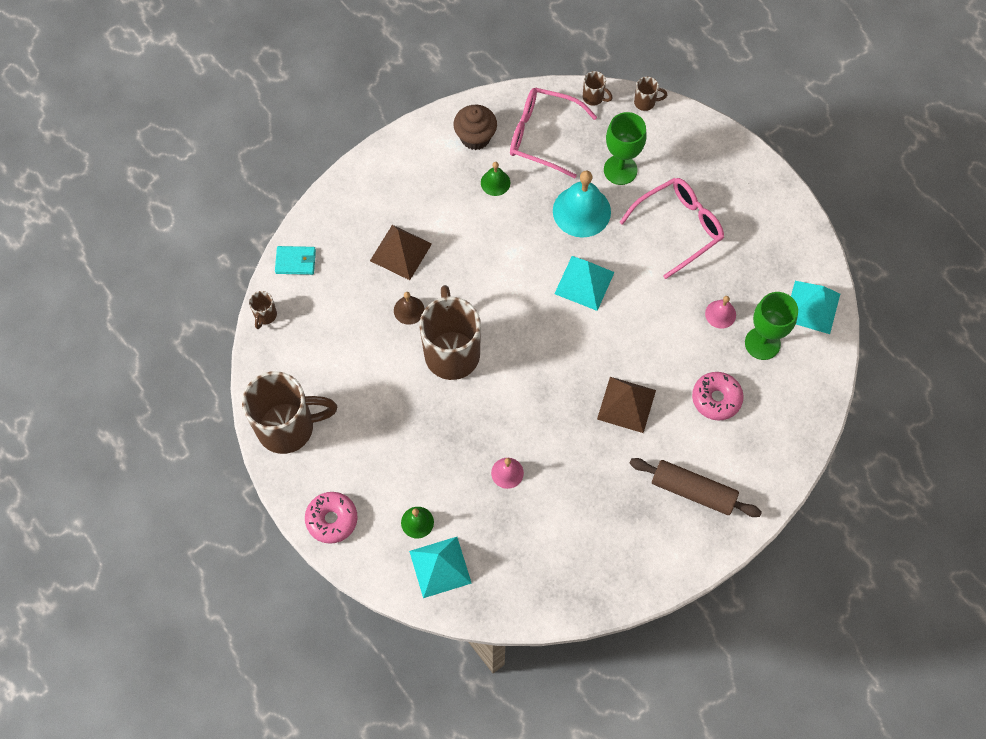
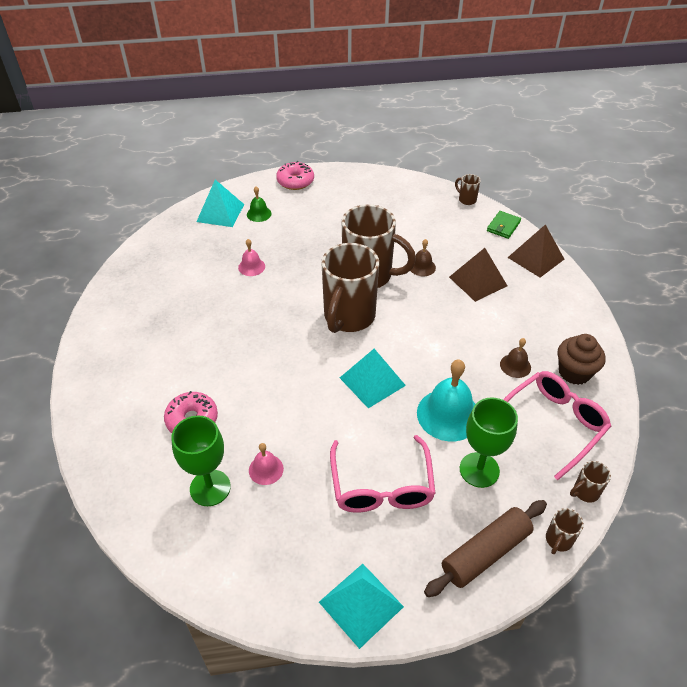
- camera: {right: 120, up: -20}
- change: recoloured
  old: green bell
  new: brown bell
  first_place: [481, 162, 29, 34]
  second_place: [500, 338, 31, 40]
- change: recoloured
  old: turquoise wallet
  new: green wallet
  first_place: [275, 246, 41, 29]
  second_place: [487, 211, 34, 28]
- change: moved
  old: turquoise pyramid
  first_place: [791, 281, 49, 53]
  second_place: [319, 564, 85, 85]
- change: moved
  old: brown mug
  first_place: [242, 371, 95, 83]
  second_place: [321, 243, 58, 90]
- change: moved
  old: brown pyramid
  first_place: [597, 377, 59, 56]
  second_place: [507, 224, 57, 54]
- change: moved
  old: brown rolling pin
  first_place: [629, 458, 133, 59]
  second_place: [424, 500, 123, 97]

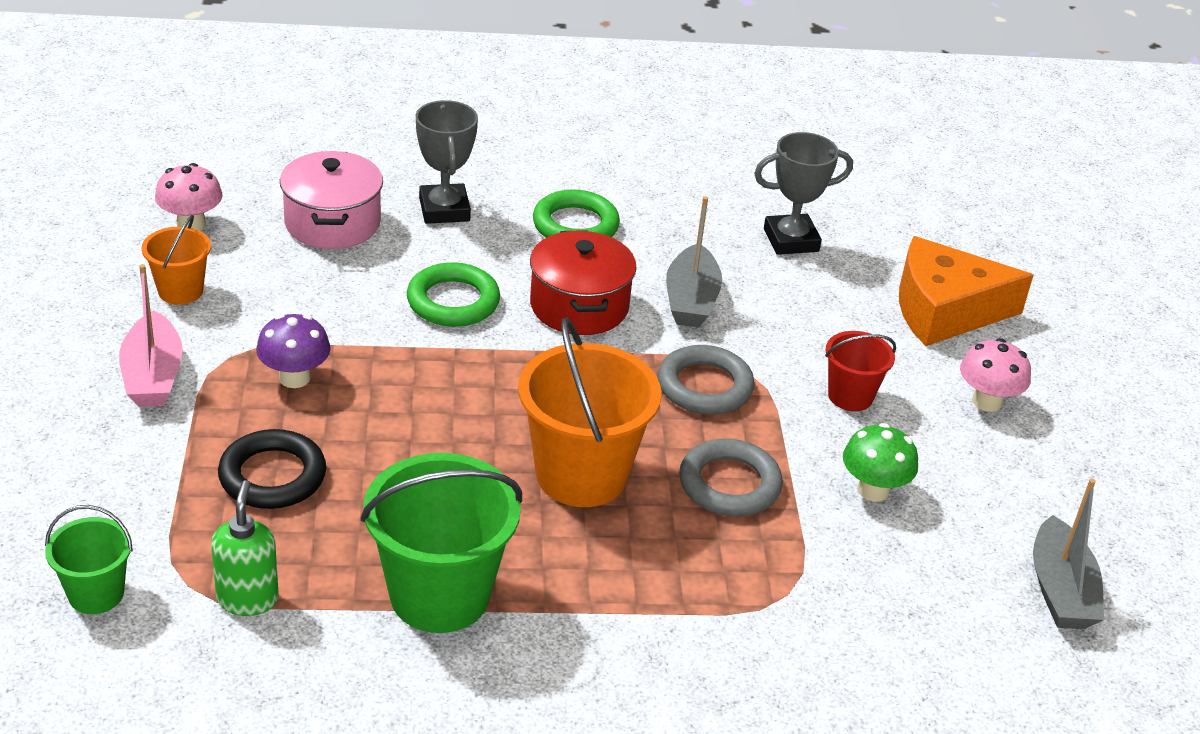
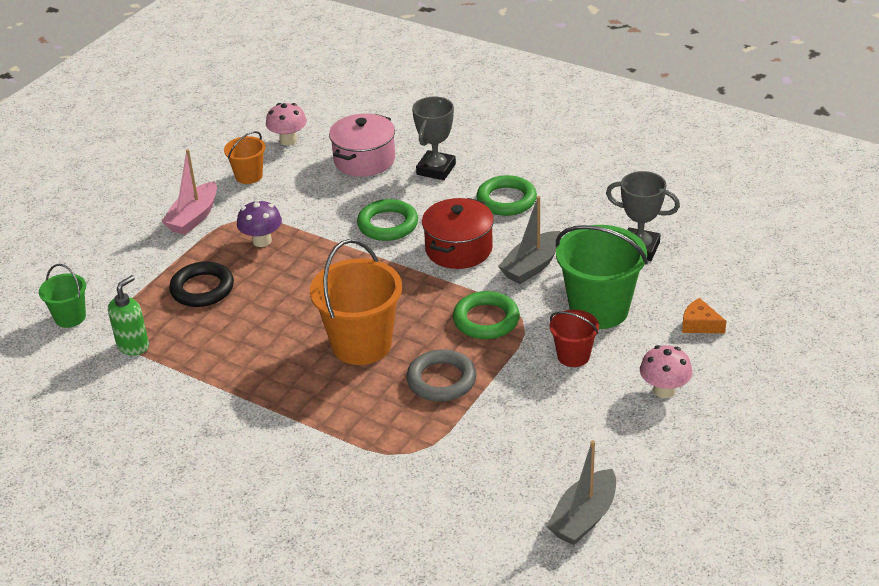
- camera: {right: 40, up: 0}
- change: resized
  old: orange cheese
  first_place: [899, 236, 134, 110]
  second_place: [682, 298, 44, 35]
  factor: 0.45
- change: recoloured
  old: grey ring
  new: green ring
  first_place: [658, 345, 97, 70]
  second_place: [453, 291, 67, 48]
- change: removed
  old: green mushroom
  first_place: [843, 423, 75, 78]
- change: moved
  old: green bucket
  first_place: [360, 453, 162, 180]
  second_place: [556, 225, 92, 104]

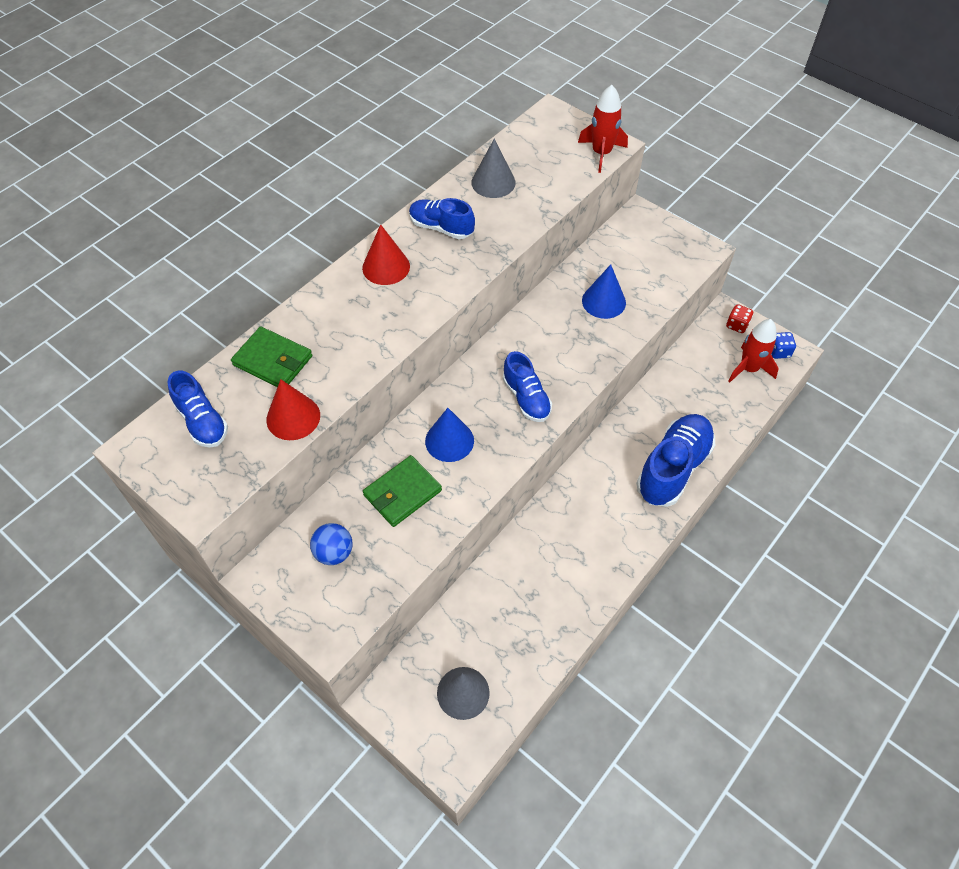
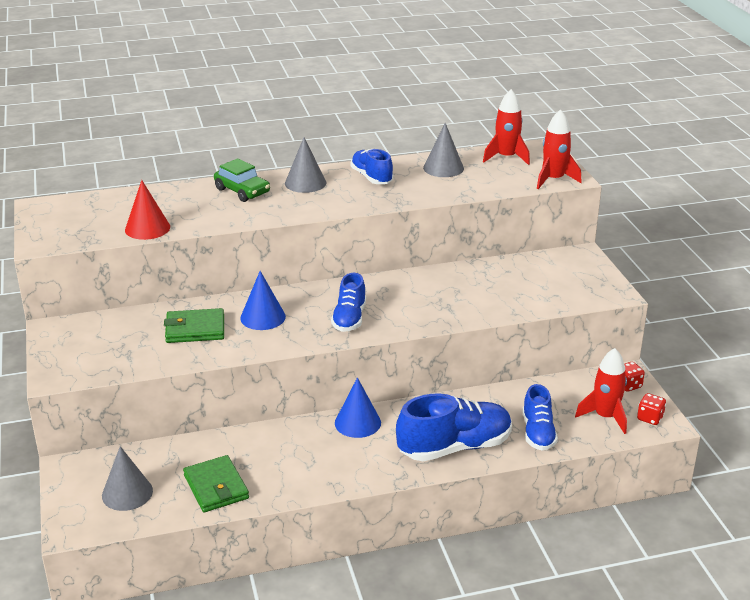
- camera: {right: 35, up: -25}
- change: recoloured
  old: red cone
  new: grey cone
  first_place: [362, 224, 48, 61]
  second_place: [285, 137, 41, 56]
- change: moved
  old: blue cone
  first_place: [582, 264, 44, 55]
  second_place: [335, 378, 46, 60]
- change: moved
  old: green wallet
  first_place: [231, 326, 81, 61]
  second_place: [183, 455, 66, 57]
- change: recoloured
  old: blue dice
  new: red dice
  first_place: [771, 332, 25, 27]
  second_place: [637, 393, 29, 32]
- change: moved
  old: blue shoe
  first_place: [168, 370, 60, 78]
  second_place: [522, 384, 36, 67]
- change: removed
  old: blue ball
  first_place: [310, 523, 43, 42]
- change: added
  new: red rocket
  second_place: [483, 89, 47, 76]
- change: added
  new: green car
  second_place: [214, 158, 56, 44]

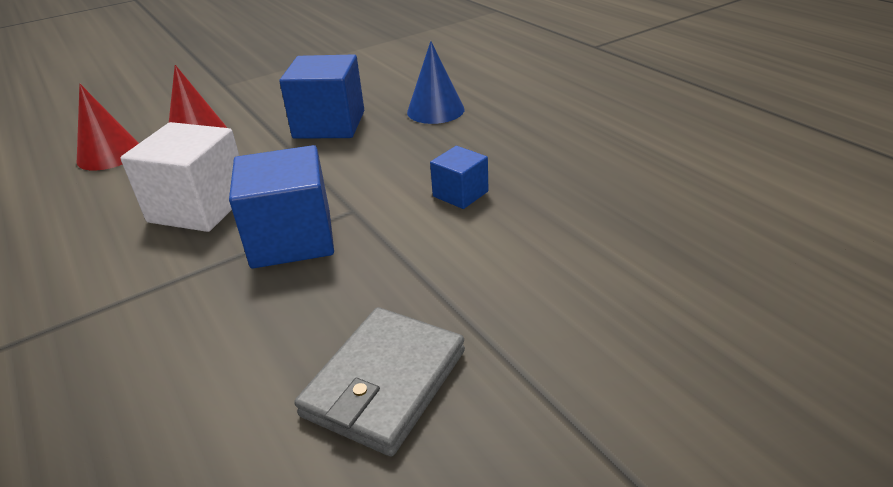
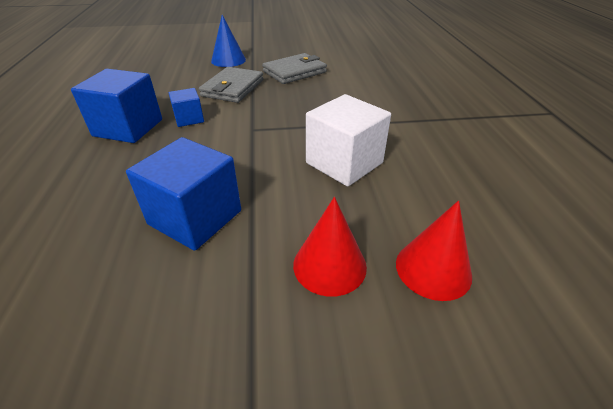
- camera: {right: -155, up: 5}
- change: moved
  old: blue cone
  first_place: [407, 41, 58, 83]
  second_place: [211, 15, 35, 52]
- change: moved
  old: blue cube
  first_place: [229, 145, 105, 124]
  second_place: [71, 69, 91, 74]
- change: added
  new: grey wallet
  second_place: [199, 67, 65, 36]

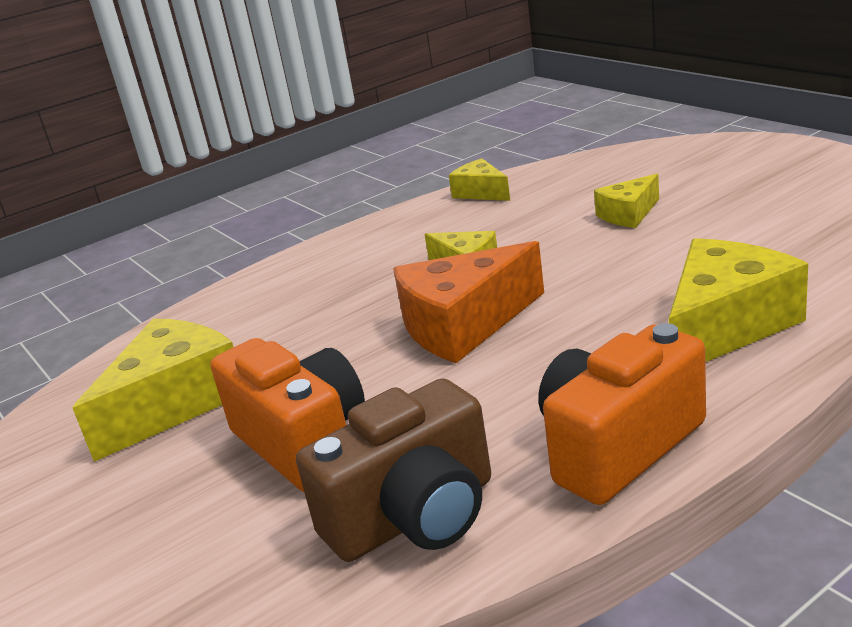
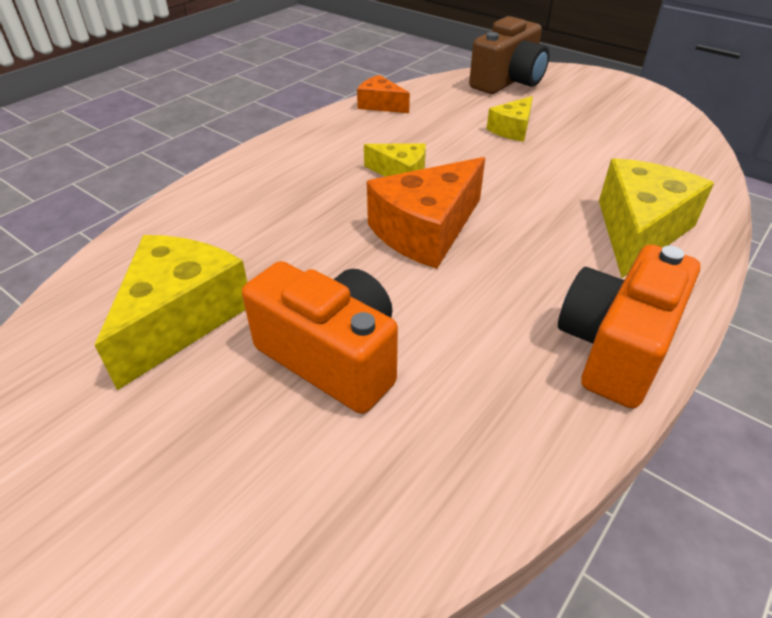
- camera: {right: -20, up: 15}
- change: recoloured
  old: yellow cheese
  new: orange cheese
  first_place: [449, 159, 61, 42]
  second_place: [357, 75, 53, 38]
- change: moved
  old: brown camera
  first_place: [296, 378, 195, 184]
  second_place: [469, 16, 80, 78]

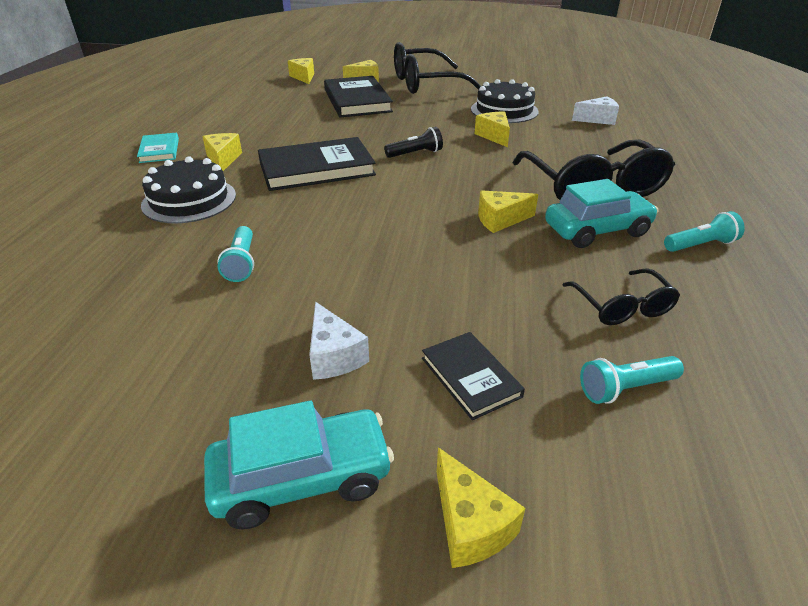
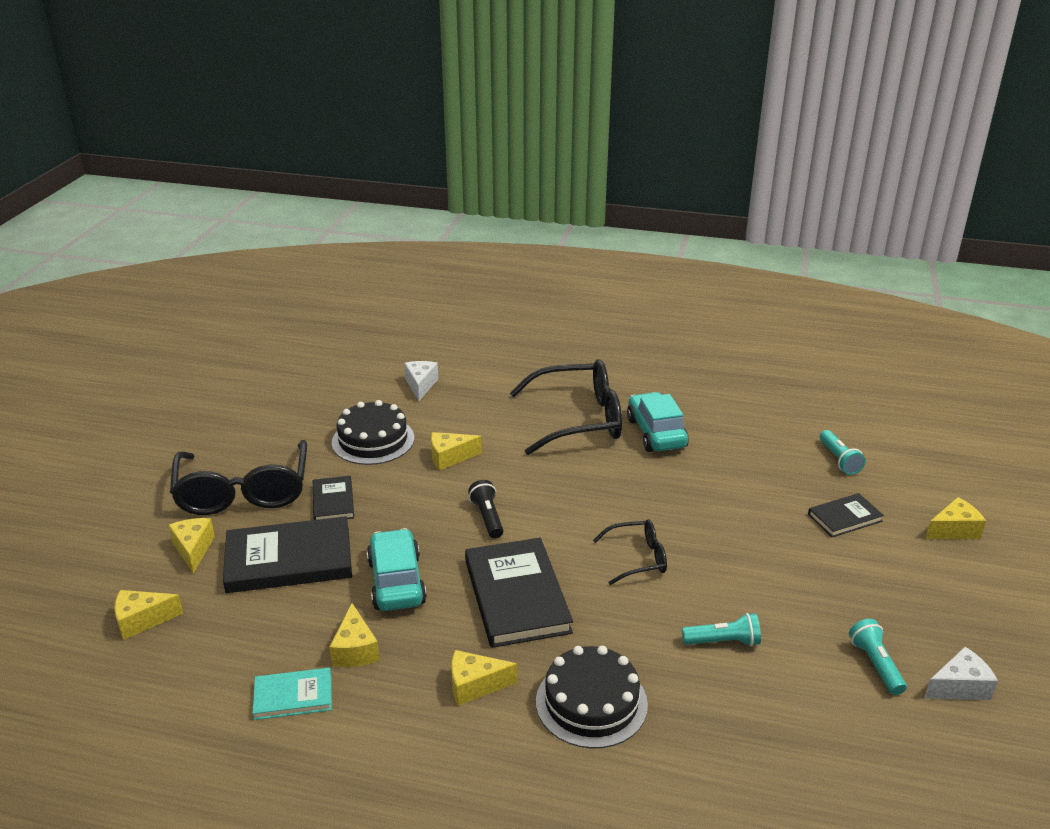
- camera: {right: -85, up: -5}
- change: moved
  old: turquoise book
  first_place: [137, 133, 42, 30]
  second_place: [252, 668, 80, 52]
- change: moved
  old: yellow cheese
  first_place: [478, 190, 60, 43]
  second_place: [329, 603, 51, 64]
- change: moved
  old: turquoise flashlight
  first_place: [664, 211, 81, 41]
  second_place: [849, 619, 58, 76]
- change: moved
  old: black glasses
  first_place: [563, 268, 117, 57]
  second_place: [593, 519, 74, 66]
- change: moved
  old: white cheese
  first_place: [309, 302, 60, 78]
  second_place: [925, 647, 73, 53]
- change: moved
  old: turquoise car
  first_place: [204, 401, 190, 129]
  second_place: [367, 528, 60, 83]
- change: added
  new: black book
  second_place: [313, 476, 41, 44]

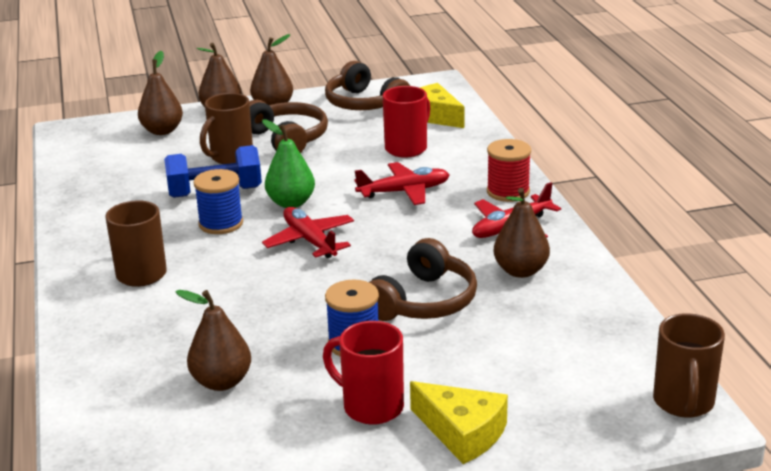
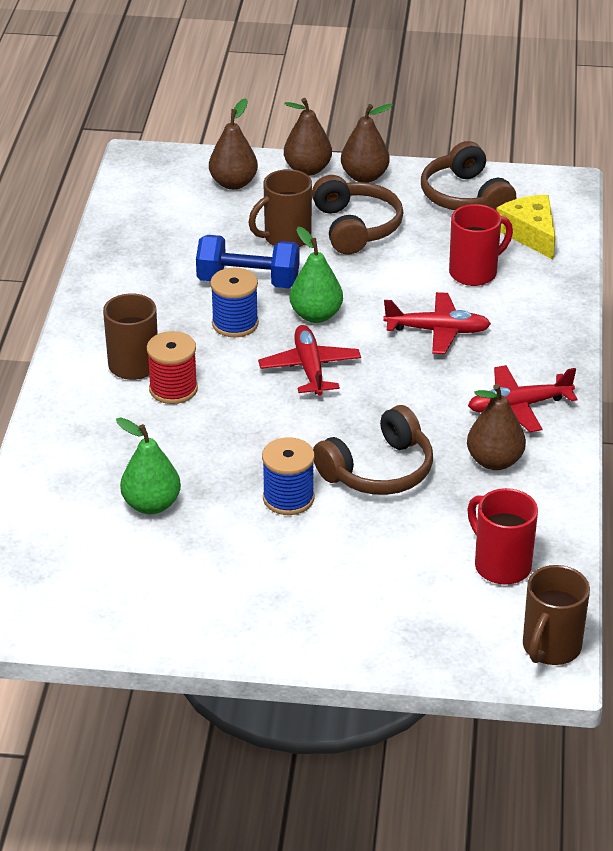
- camera: {right: 20, up: 10}
- change: moved
  old: red spool
  first_place: [487, 139, 44, 63]
  second_place: [147, 331, 51, 73]
- change: recoloured
  old: brown pear
  new: green pear
  first_place: [176, 290, 75, 101]
  second_place: [116, 417, 65, 97]
- change: moved
  old: red mug
  first_place: [323, 321, 81, 104]
  second_place: [467, 488, 71, 97]
- change: removed
  old: yellow cheese
  first_place: [410, 381, 98, 83]

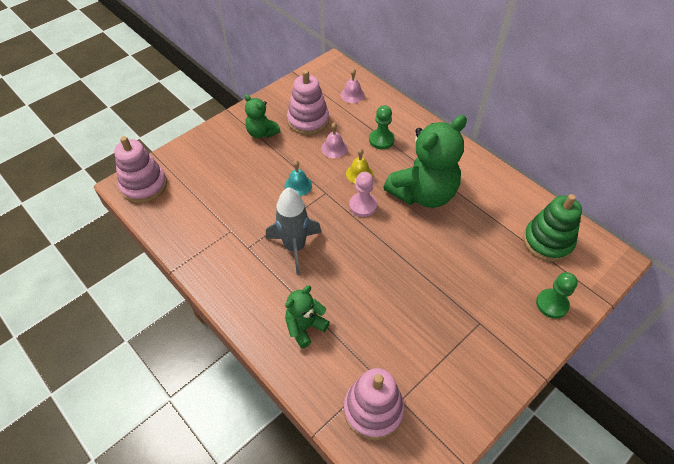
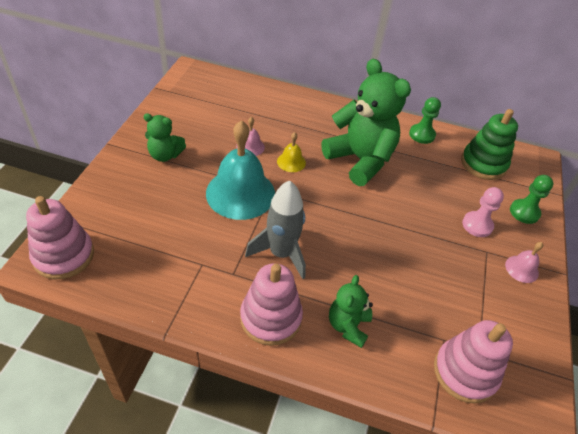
- camera: {right: -35, up: -5}
- change: moved
  old: pink bell
  first_place: [341, 68, 24, 35]
  second_place: [505, 242, 38, 41]
- change: moved
  old: pink stacking toy
  first_place: [287, 70, 42, 65]
  second_place: [240, 263, 63, 83]
- change: moved
  old: green pawn
  first_place: [369, 105, 26, 44]
  second_place: [409, 97, 32, 47]
- change: turned
  old: green teddy bear
  first_place: [383, 115, 84, 93]
  second_place: [322, 59, 89, 127]
  degrees: -60
- change: resized
  old: turquoise bell
  first_place: [284, 160, 28, 36]
  second_place: [206, 120, 69, 100]
  factor: 2.24
- change: moved
  old: pink pawn
  first_place: [349, 172, 28, 45]
  second_place: [462, 187, 42, 50]

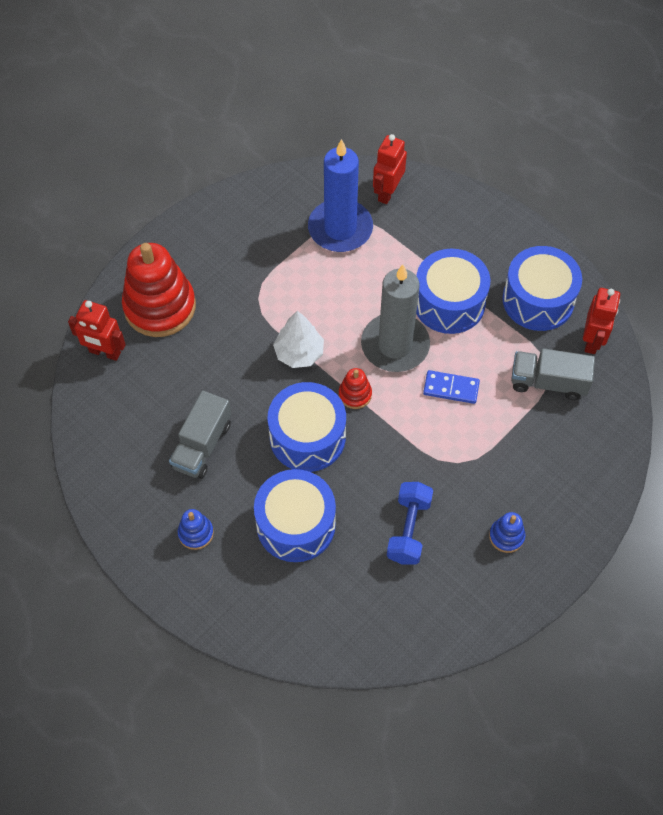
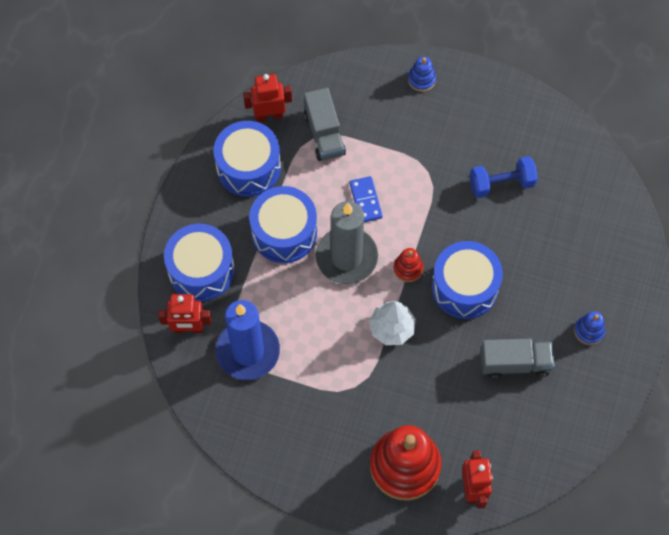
- camera: {right: -115, up: 5}
- change: moved
  old: blue drum
  first_place: [254, 469, 82, 93]
  second_place: [164, 224, 71, 77]
- change: moved
  old: blue stacking toy
  first_place: [489, 512, 37, 41]
  second_place: [408, 57, 28, 35]

